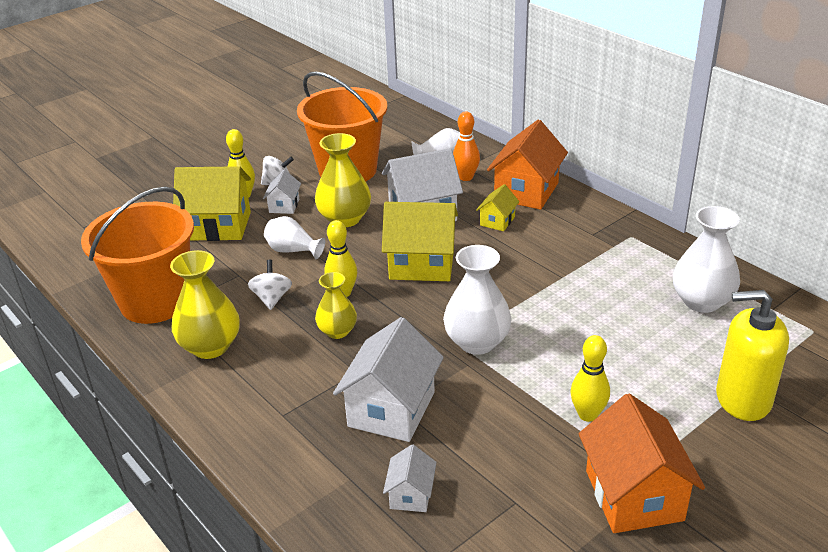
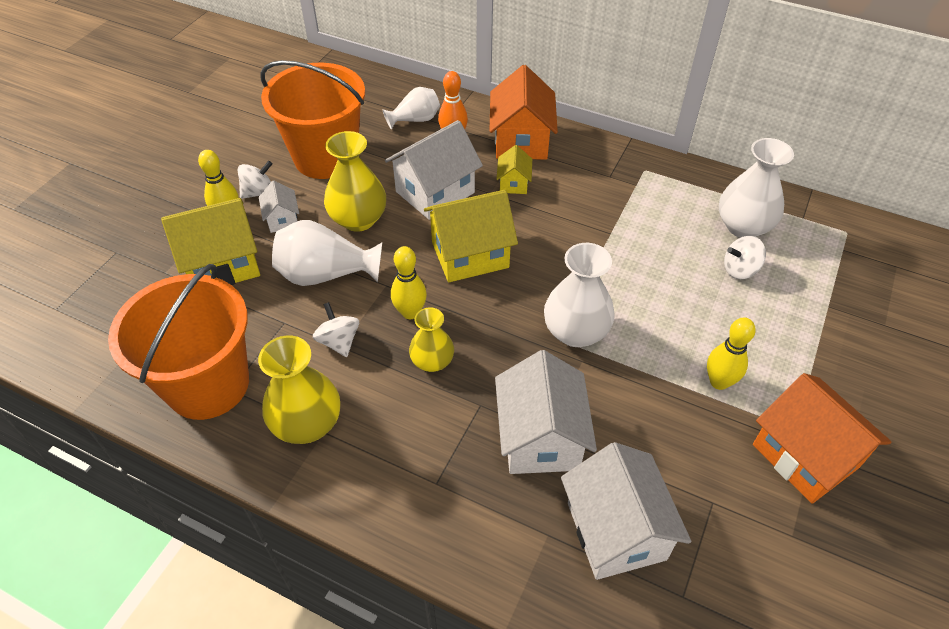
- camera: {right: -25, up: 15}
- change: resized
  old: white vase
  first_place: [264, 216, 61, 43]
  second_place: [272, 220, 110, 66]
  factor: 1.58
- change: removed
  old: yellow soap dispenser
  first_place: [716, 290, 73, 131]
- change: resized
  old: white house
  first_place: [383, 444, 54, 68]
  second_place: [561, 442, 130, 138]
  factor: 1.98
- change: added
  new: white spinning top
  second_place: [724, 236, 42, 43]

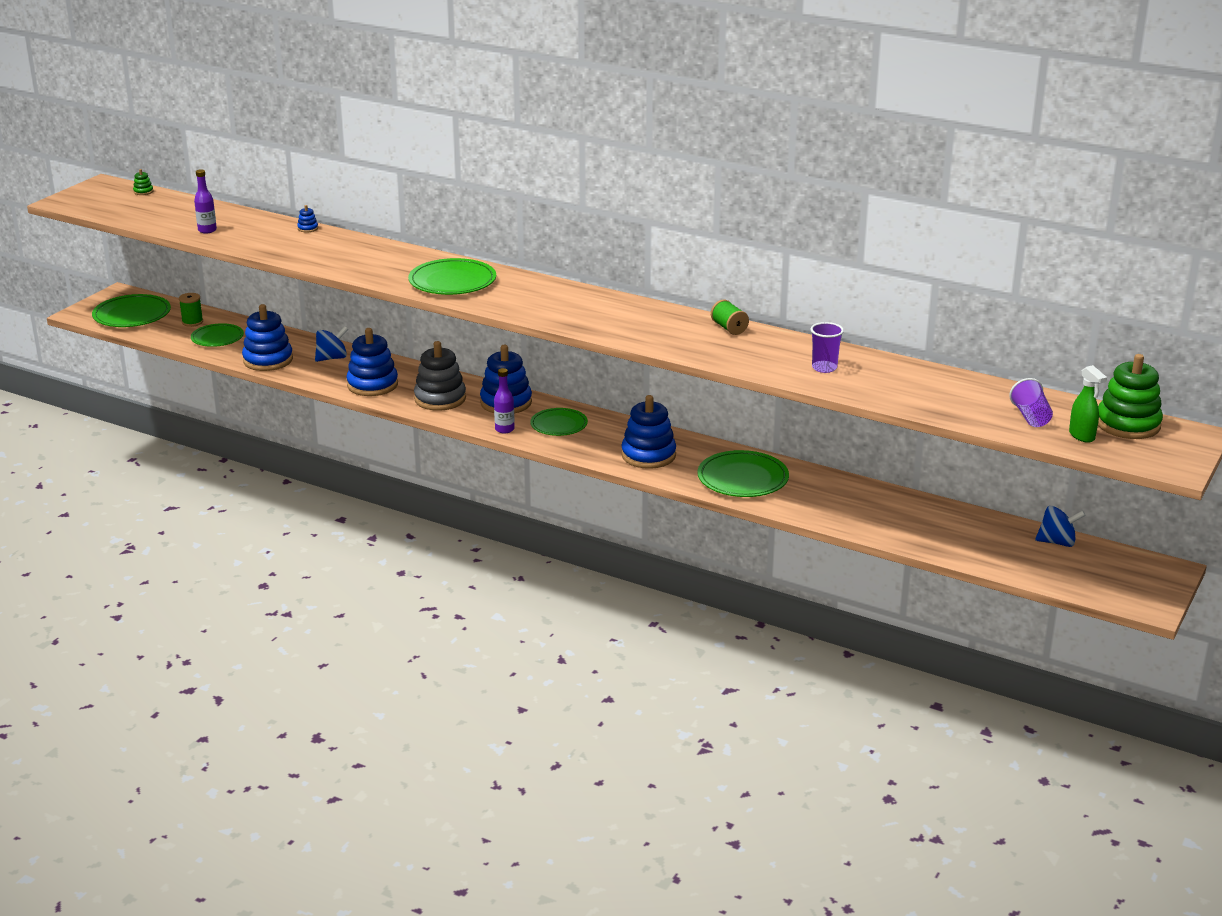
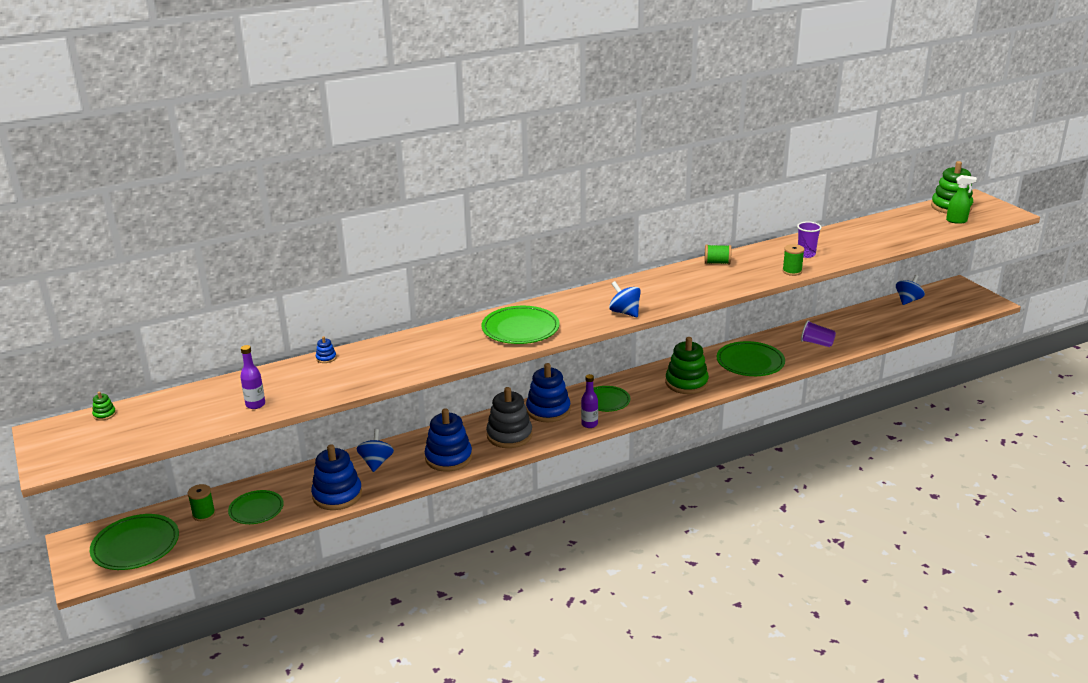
- camera: {right: -55, up: 0}
- change: moved
  old: purple cup
  first_place: [1009, 378, 44, 49]
  second_place: [801, 320, 35, 27]
- change: recoloured
  old: blue stacking toy
  new: green stacking toy
  first_place: [621, 395, 55, 74]
  second_place: [665, 337, 44, 57]
- change: added
  new: green spool
  second_place: [782, 244, 23, 32]
- change: added
  new: blue spinning top
  second_place: [609, 281, 32, 36]

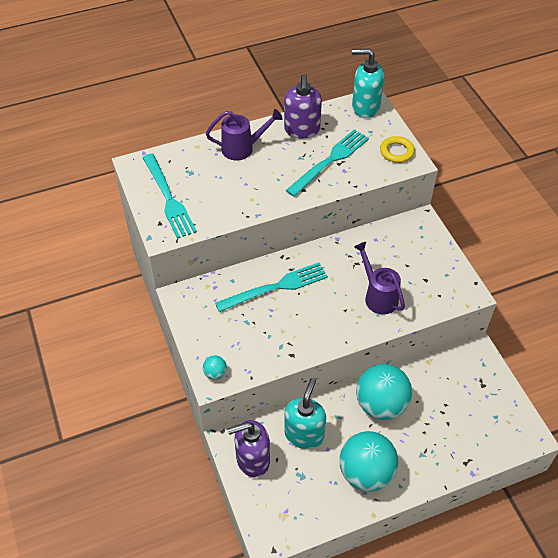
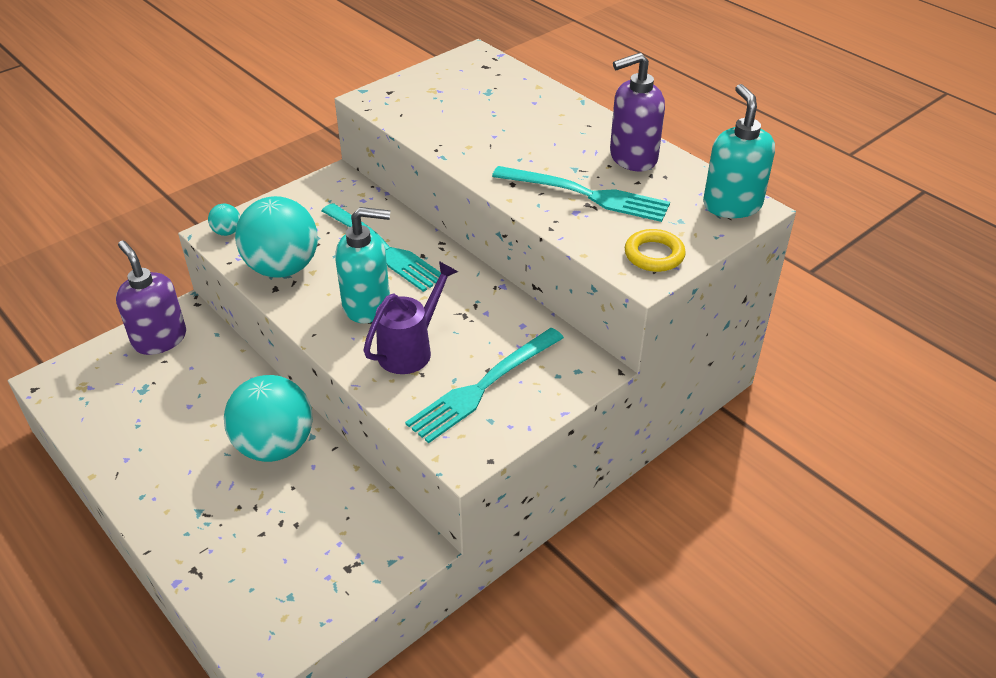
- camera: {right: 70, up: -10}
- change: removed
  old: purple watering can
  first_place: [206, 109, 77, 51]
- change: moved
  old: turquoise fork
  first_place: [142, 154, 55, 85]
  second_place: [405, 328, 159, 115]
- change: moved
  old: turquoise soap dispenser
  first_place: [284, 378, 42, 71]
  second_place: [335, 207, 55, 116]
- change: moved
  old: turquoise ball
  first_place: [339, 431, 59, 60]
  second_place: [235, 196, 83, 82]

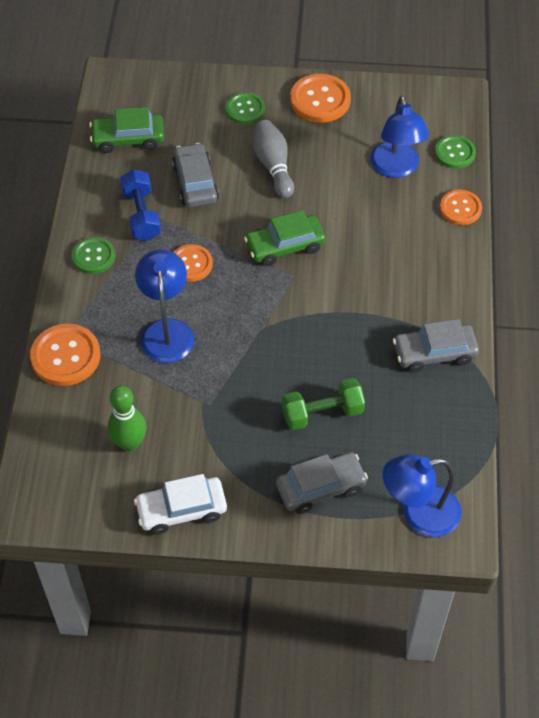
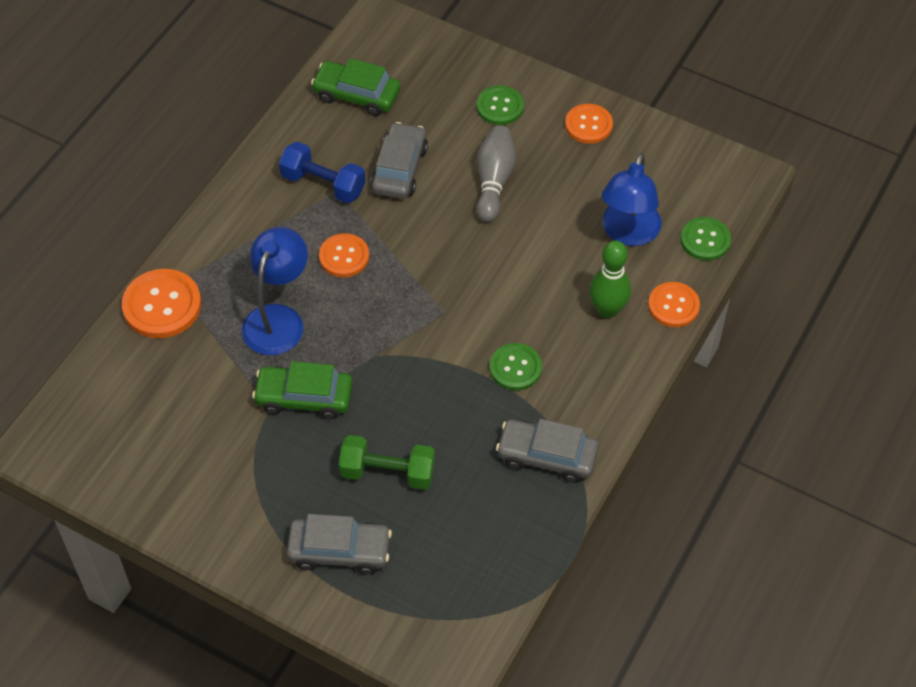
- camera: {right: 25, up: 0}
- change: resized
  old: orange button
  first_place: [290, 74, 61, 48]
  second_place: [565, 104, 48, 40]
  factor: 0.65
- change: turned
  old: blue dumbbell
  first_place: [120, 169, 41, 72]
  second_place: [279, 141, 86, 62]
  degrees: -75
- change: moved
  old: green car
  first_place: [244, 210, 82, 56]
  second_place: [252, 361, 101, 58]
- change: moved
  old: green button
  first_place: [72, 237, 43, 37]
  second_place: [490, 343, 52, 47]
- change: moved
  old: green bowling pin
  first_place: [108, 386, 39, 65]
  second_place: [589, 241, 42, 77]
- change: removed
  old: blue lamp
  first_place: [383, 454, 78, 83]
- change: removed
  old: white car
  first_place: [134, 474, 93, 60]

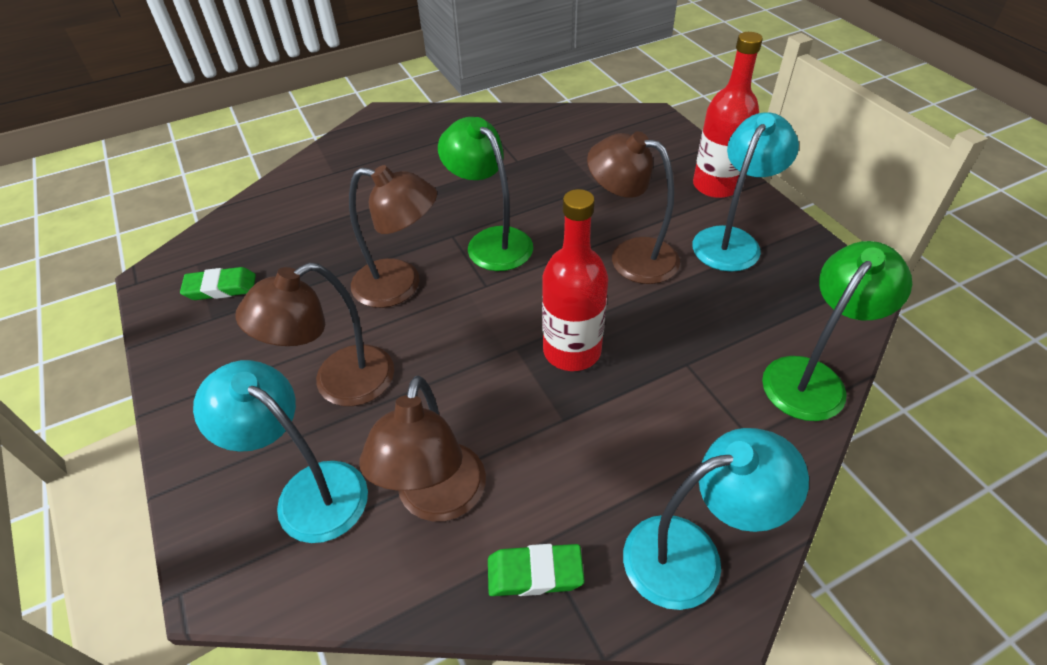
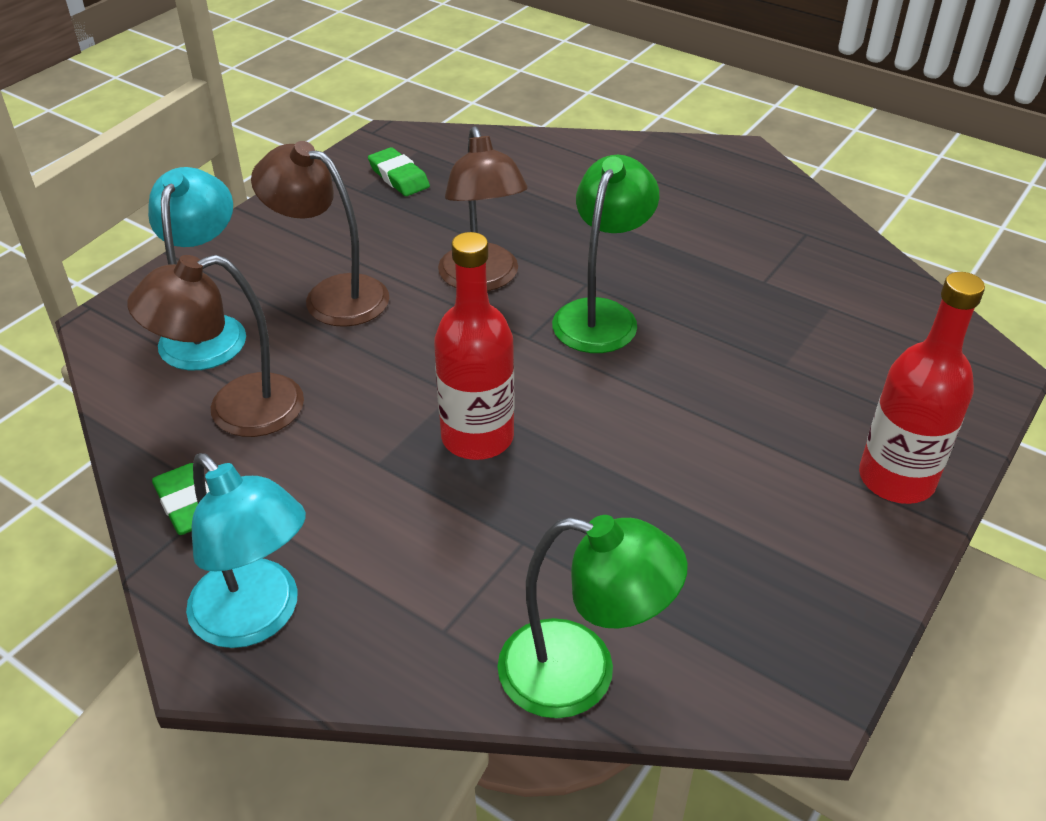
- camera: {right: 60, up: -5}
- change: removed
  old: turquoise lamp
  first_place: [692, 112, 107, 160]
- change: removed
  old: brown lamp
  first_place: [587, 131, 93, 153]

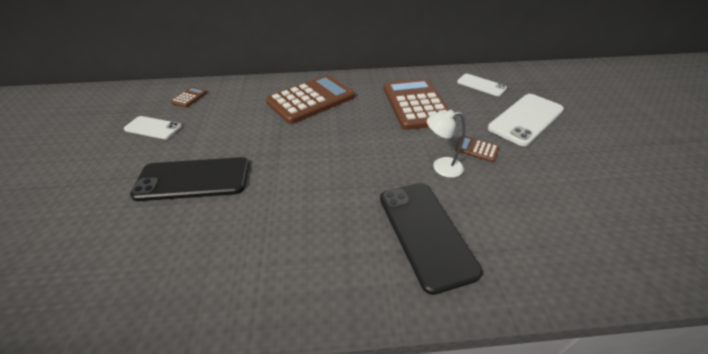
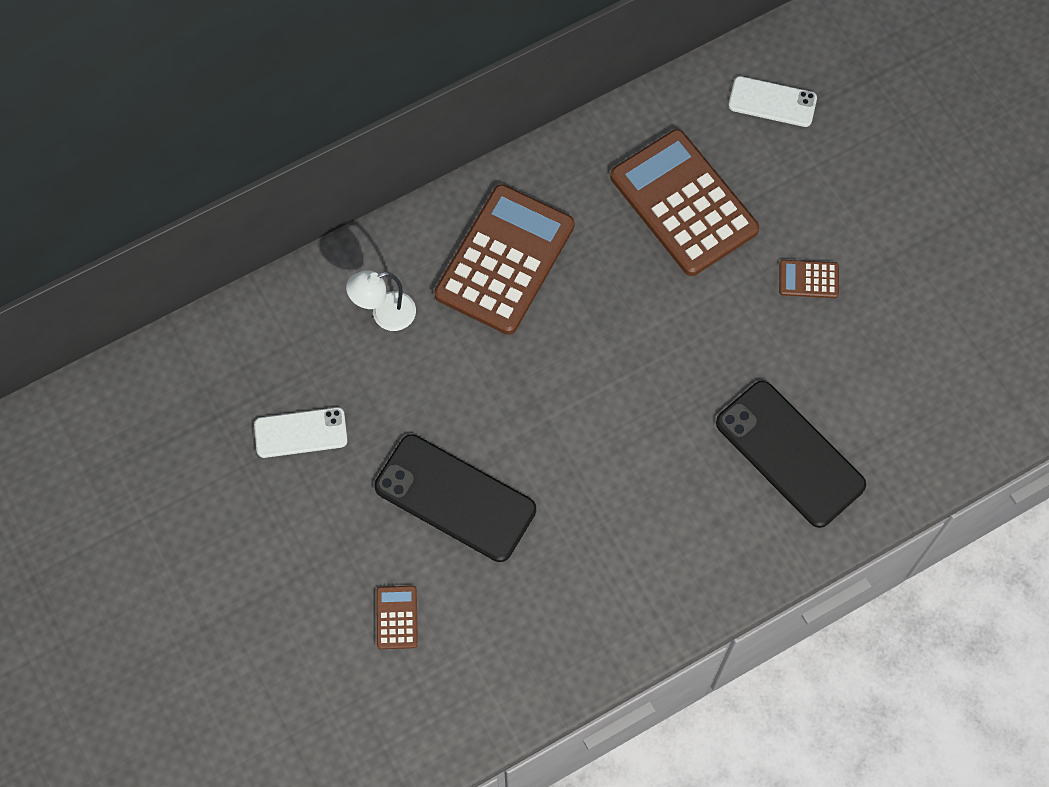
- camera: {right: -25, up: 25}
- change: moved
  old: brown calculator
  first_place: [170, 87, 38, 21]
  second_place: [376, 586, 42, 63]
- change: removed
  old: white phone
  first_place: [488, 94, 76, 52]
- change: moved
  old: white lamp
  first_place: [427, 110, 38, 68]
  second_place: [346, 270, 70, 61]
- change: turned
  old: black phone
  first_place: [130, 157, 119, 44]
  second_place: [374, 434, 162, 128]
  degrees: 60

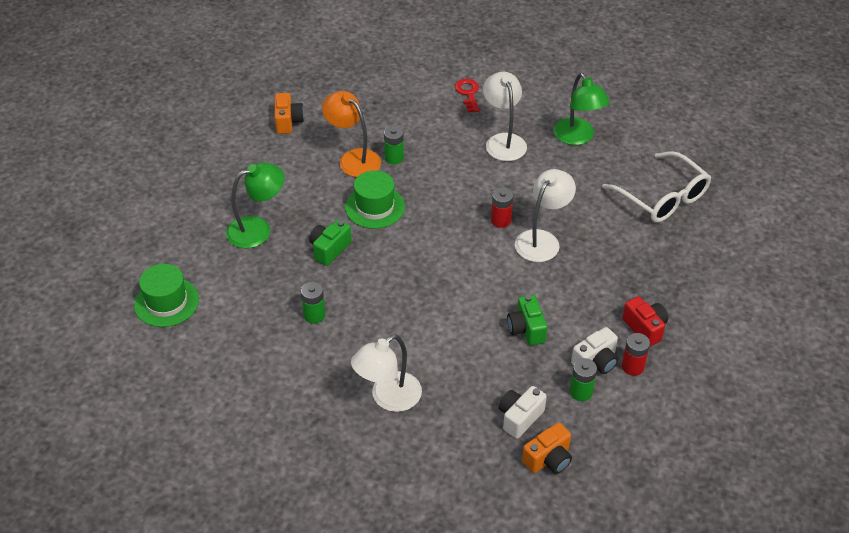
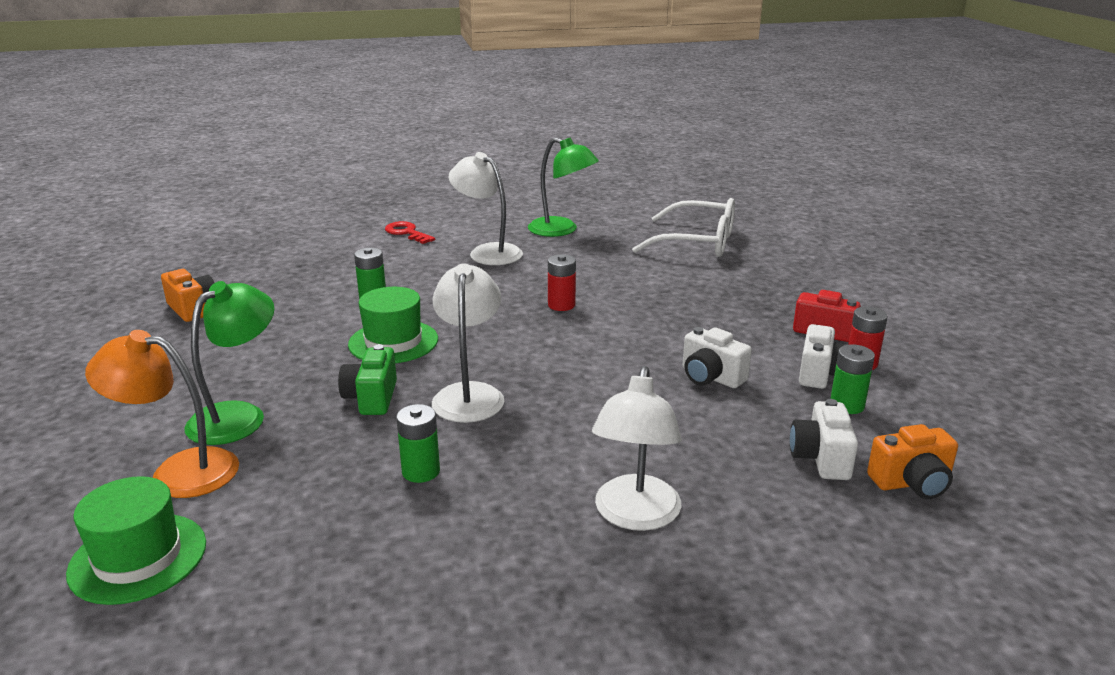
- camera: {right: -35, up: -20}
- change: moved
  old: orange lamp
  first_place: [322, 91, 59, 86]
  second_place: [85, 330, 154, 168]
- change: moved
  old: white lamp
  first_place: [515, 169, 61, 93]
  second_place: [432, 263, 72, 160]
- change: recoloured
  old: green camera
  new: white camera
  first_place: [507, 295, 41, 50]
  second_place: [683, 327, 69, 61]
- change: turned
  old: orange camera
  first_place: [522, 423, 50, 51]
  second_place: [867, 424, 91, 75]
  degrees: 60

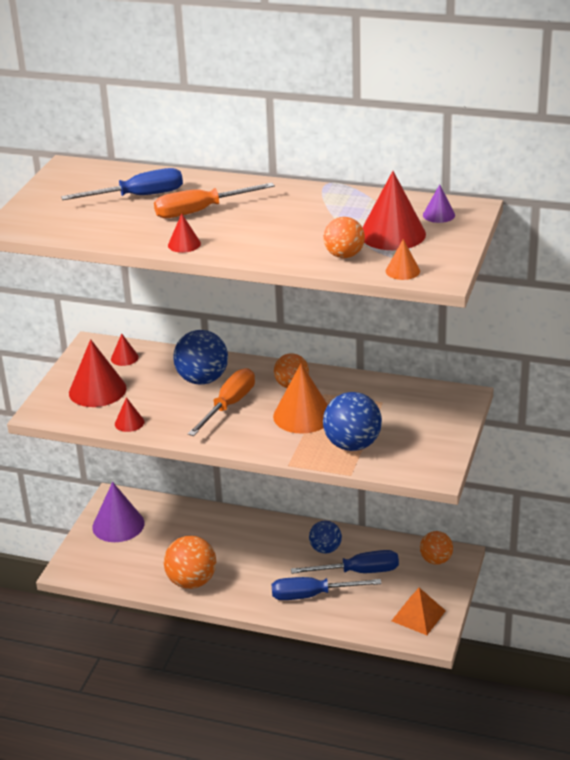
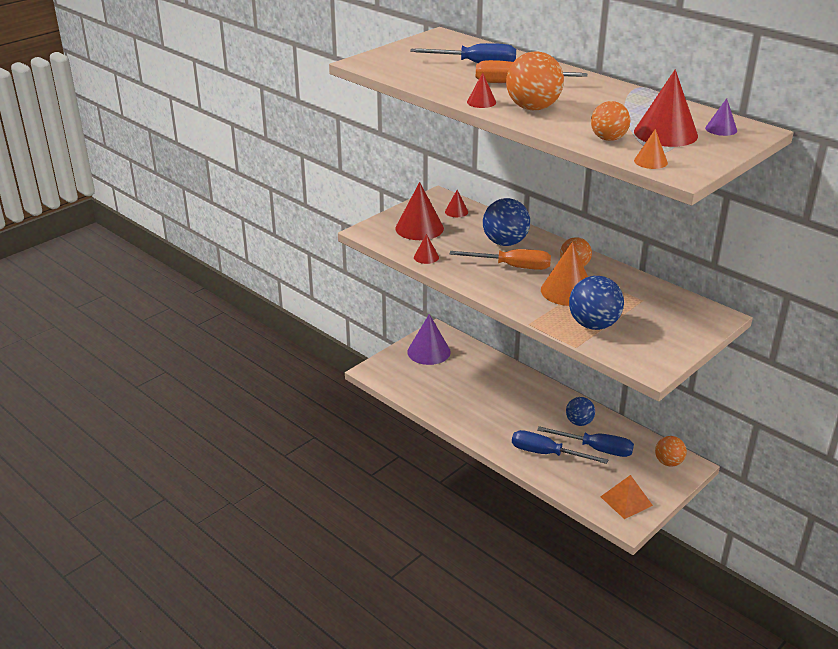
- camera: {right: 25, up: 0}
- change: turned
  old: orange screwdriver
  first_place: [188, 368, 67, 68]
  second_place: [449, 249, 102, 21]
  degrees: 45
- change: moved
  old: orange ball
  first_place: [164, 536, 52, 53]
  second_place: [506, 51, 58, 59]

